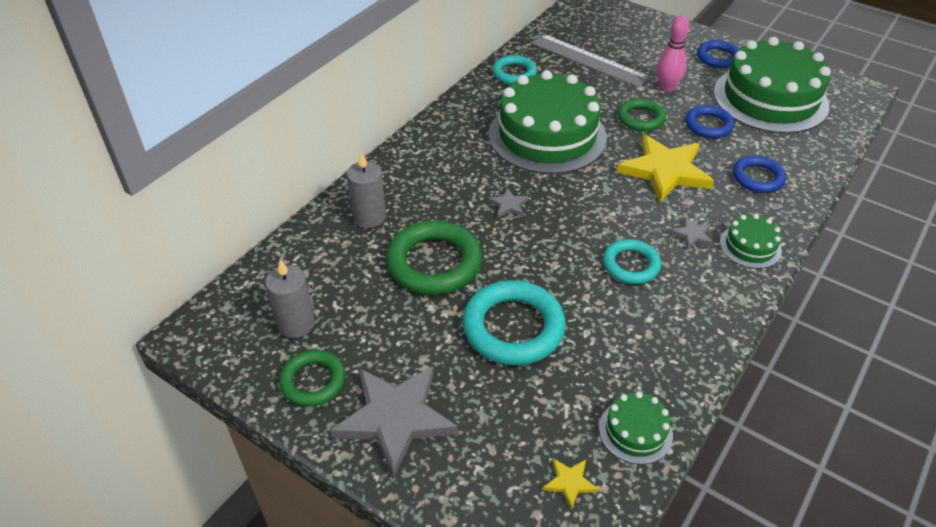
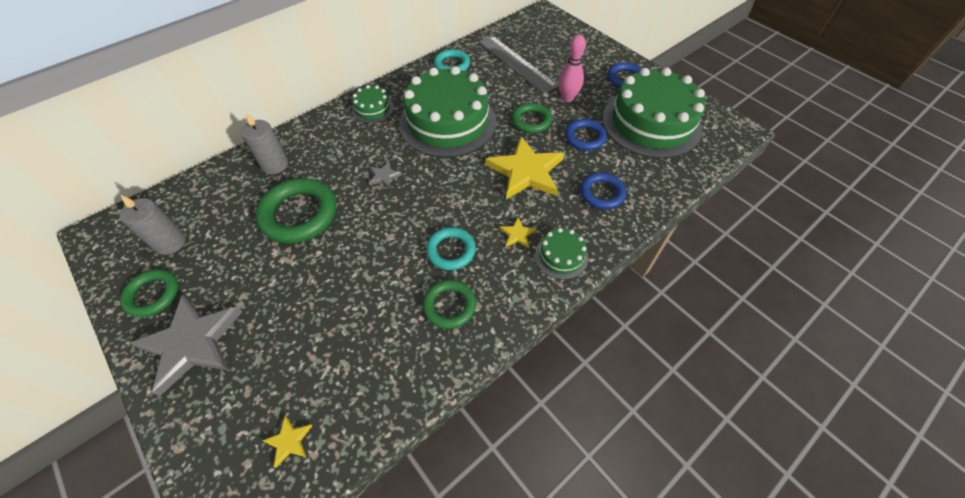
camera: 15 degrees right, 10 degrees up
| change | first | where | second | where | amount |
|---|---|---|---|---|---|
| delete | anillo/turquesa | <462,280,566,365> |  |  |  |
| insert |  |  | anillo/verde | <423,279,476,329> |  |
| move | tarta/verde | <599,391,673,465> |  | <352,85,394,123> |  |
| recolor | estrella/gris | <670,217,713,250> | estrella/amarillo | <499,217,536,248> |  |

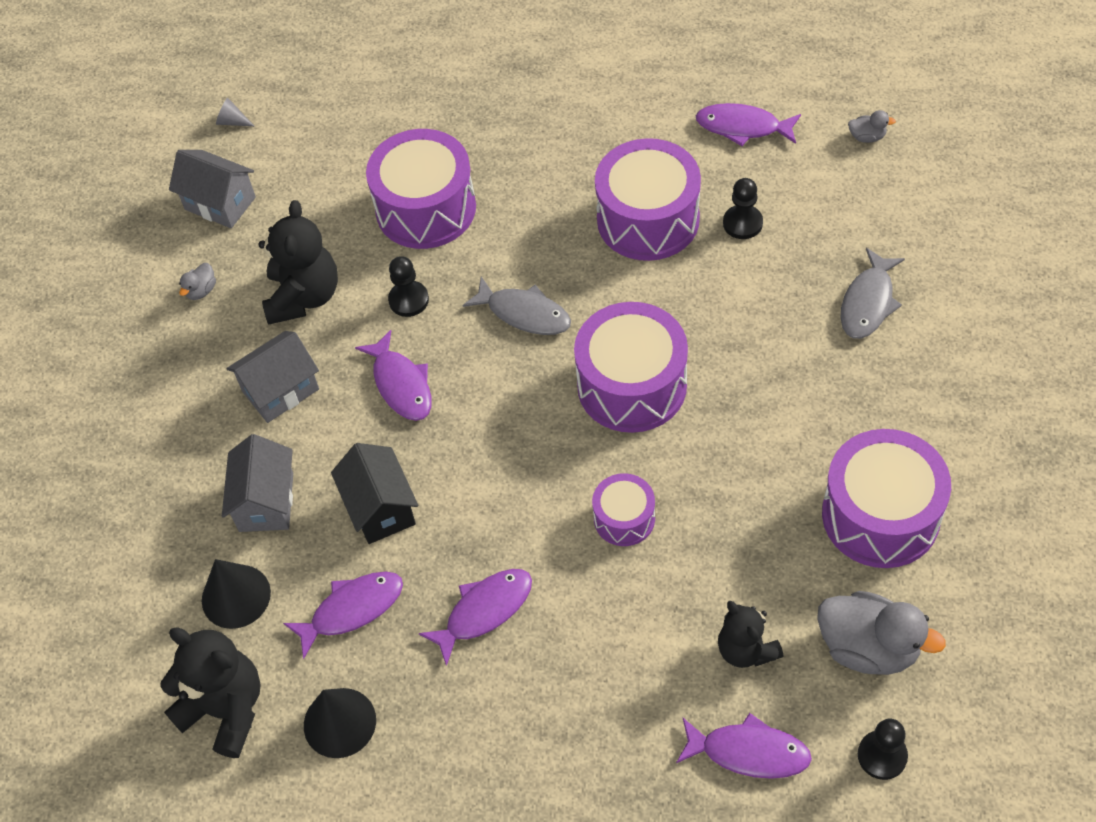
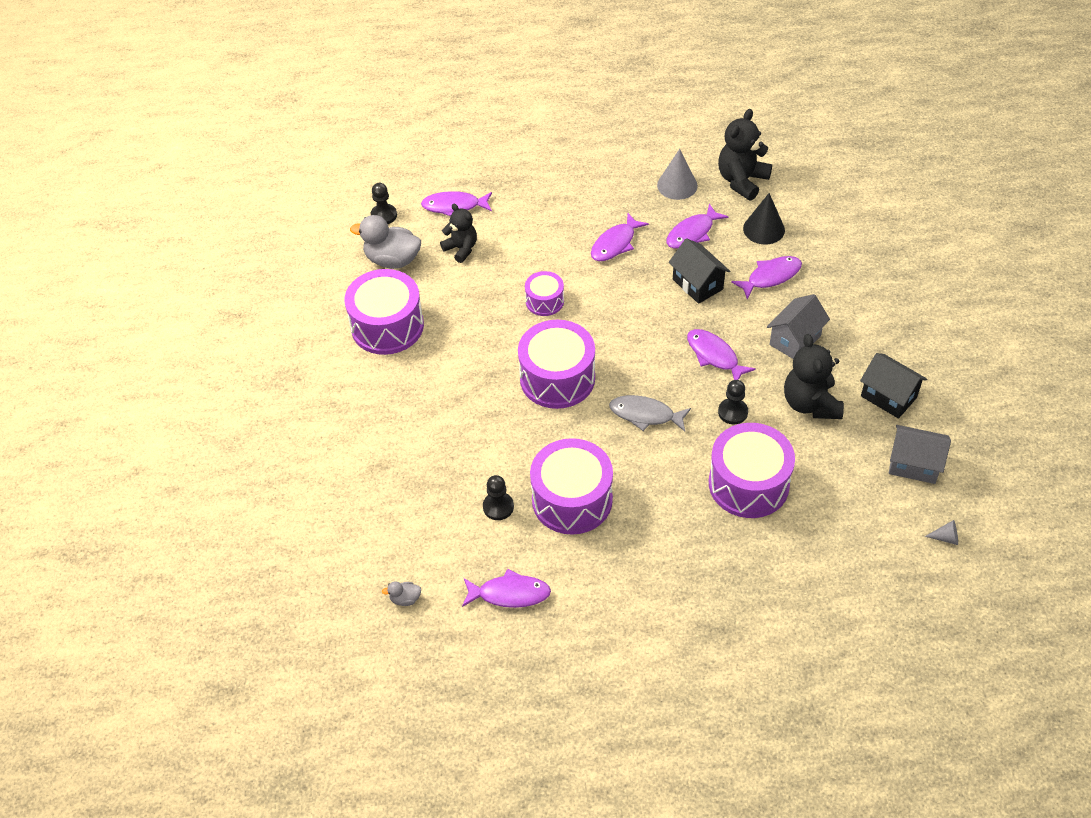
camera: 165 degrees right, 5 degrees down
| change | first | where | second | where | amount |
|---|---|---|---|---|---|
| delete | pez/gris | <841,248,905,339> |  |  |  |
| replace | pato/gris | <179,263,216,300> | casa/negro | <860,353,927,419> |  |
| replace | casa/gris | <222,434,293,532> | pez/morado | <731,256,802,299> |  |
| recolor | cono/negro | <304,688,376,758> | cono/gris | <657,149,698,200> |  |
| rotate | osito/negro | <160,627,261,758> |  | <718,109,772,200> | 105 degrees clockwise |

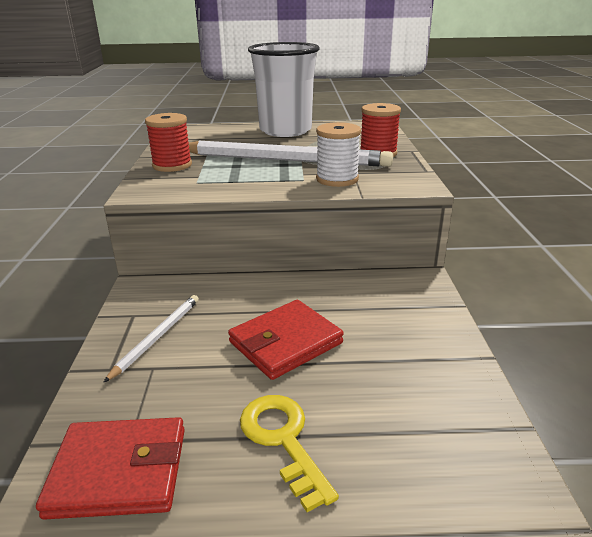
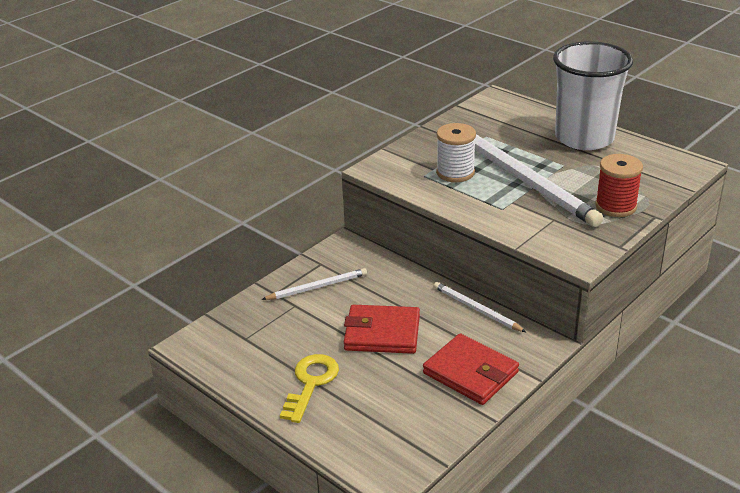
camera: 45 degrees right, 5 degrees up
| change | first | where | second | where | amount |
|---|---|---|---|---|---|
| delete | carrete/rojo | <145,113,192,172> |  |  |  |
| insert |  |  | lápiz/blanco | <433,282,526,332> |  |
| move | cartera/rojo | <36,417,185,520> |  | <423,333,519,405> |  |
| move | carrete/blanco | <316,122,361,187> |  | <436,123,476,182> |  |

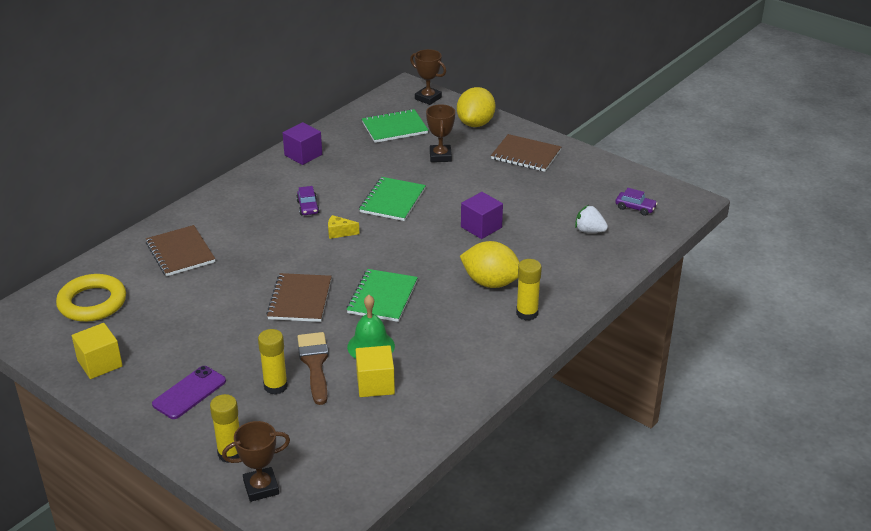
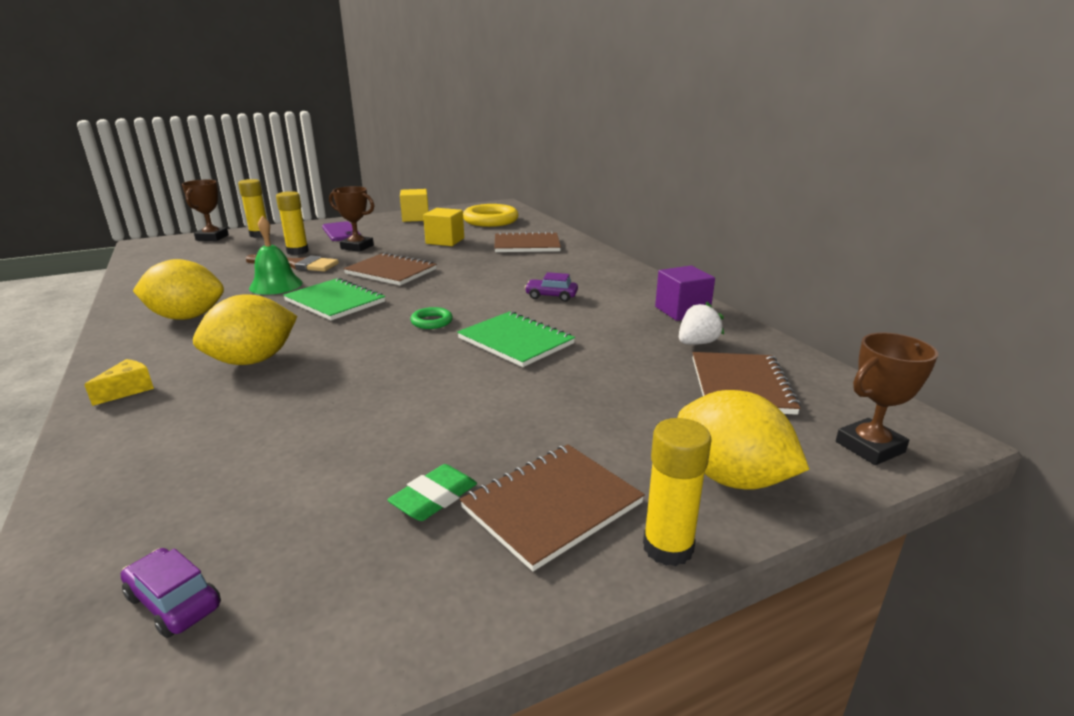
camera: 115 degrees right, 10 degrees down
| change | first | where | second | where | amount |
|---|---|---|---|---|---|
| delete | cubo/morado | <461,192,503,239> |  |  |  |
| insert |  |  | limón/amarillo | <133,259,224,320> |  |
| insert |  |  | goma de borrar/verde | <387,464,477,521> |  |
| insert |  |  | anillo/verde | <410,307,453,329> |  |
| move | queso/amarillo | <328,215,360,239> |  | <84,359,154,406> |  |
| move | cubo/amarillo | <356,345,395,397> |  | <423,208,464,246> |  |
| move | trofeo/marrón | <426,104,455,162> |  | <329,186,374,252> |  |
| move | barra de pegamento/amarillo | <516,259,542,321> |  | <643,418,712,566> |  |
| move | fresa/blanco | <575,205,608,233> |  | <679,302,724,345> |  |
| recolor | cuaderno/verde | <362,109,428,143> | cuaderno/marrón | <692,352,801,415> |  |
| rotate | coche/morado | <616,188,658,216> |  | <121,548,221,638> | 75 degrees clockwise |

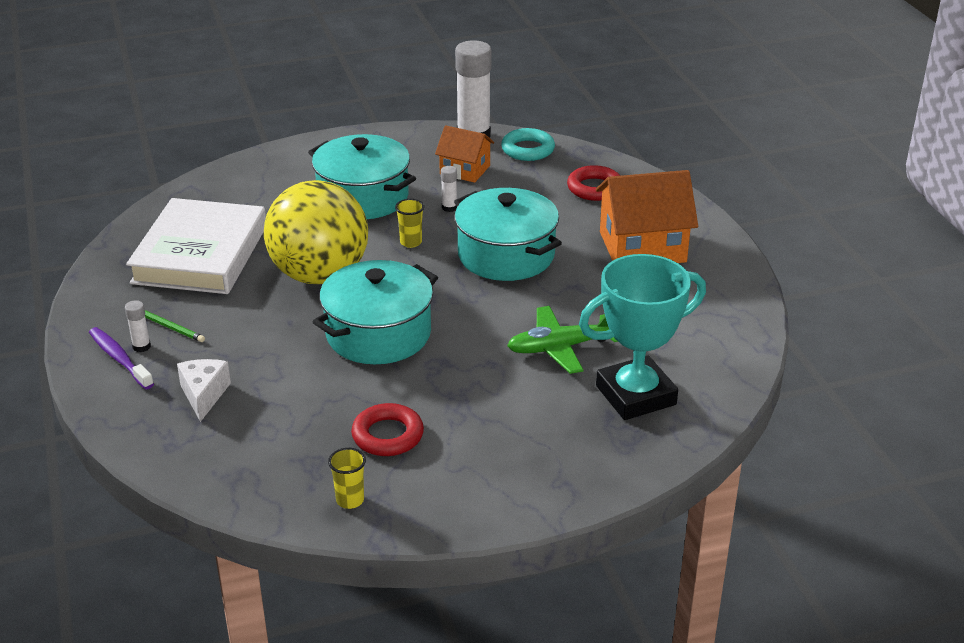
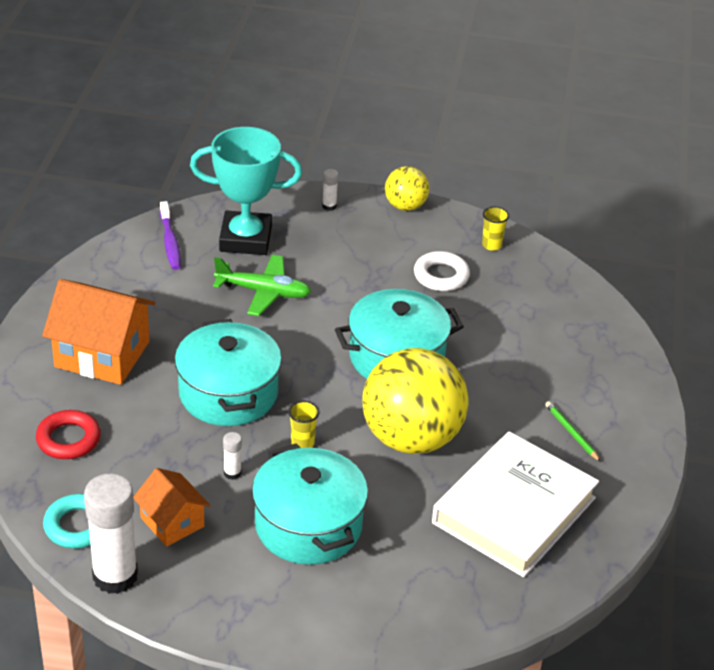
camera: 155 degrees left, 5 degrees up
| change | first | where | second | where | amount |
|---|---|---|---|---|---|
| delete | queso/blanco | <177,359,231,422> |  |  |  |
| insert |  |  | pelota/amarillo | <385,166,429,211> |  |
| move | cepillo de dientes/morado | <89,327,154,389> |  | <160,201,181,270> |  |
| move | barra de pegamento/blanco | <125,300,151,352> |  | <322,169,338,211> |  |
| recolor | anillo/rojo | <351,403,424,456> | anillo/blanco | <414,251,470,291> |  |

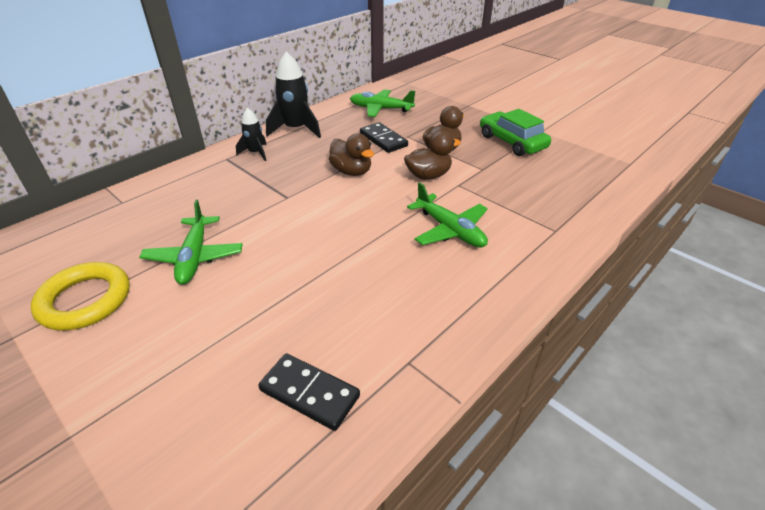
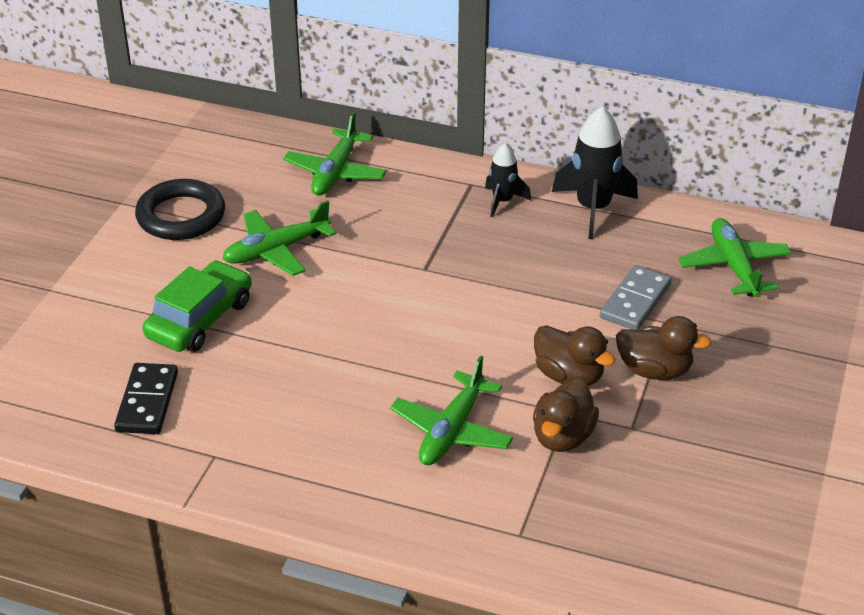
camera: 65 degrees right, 0 degrees up
| change | first | where | second | where | amount |
|---|---|---|---|---|---|
| insert |  |  | avión/verde | <283,112,387,196> |  |
| move | pato/marrón | <329,134,374,176> |  | <533,378,599,452> |  |
| move | coche/verde | <480,109,551,156> |  | <142,260,252,352> |  |
| recolor | anillo/amarillo | <31,262,130,331> | anillo/negro | <135,179,225,240> |  |
| recolor | ficha de dominó/negro | <360,122,408,153> | ficha de dominó/gris | <600,265,672,330> |  |

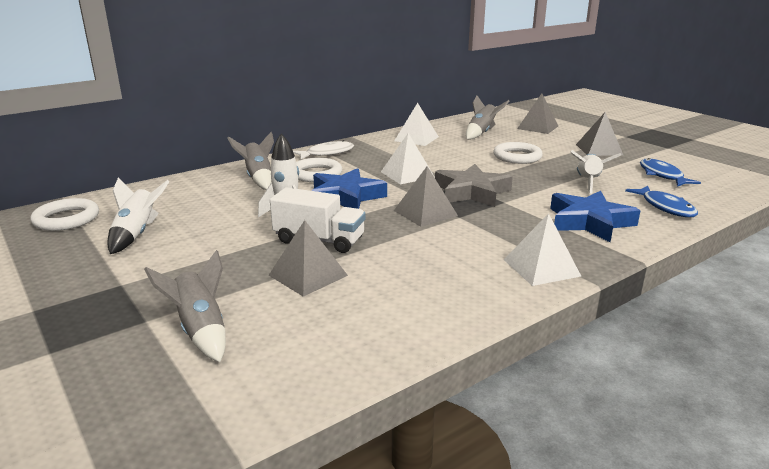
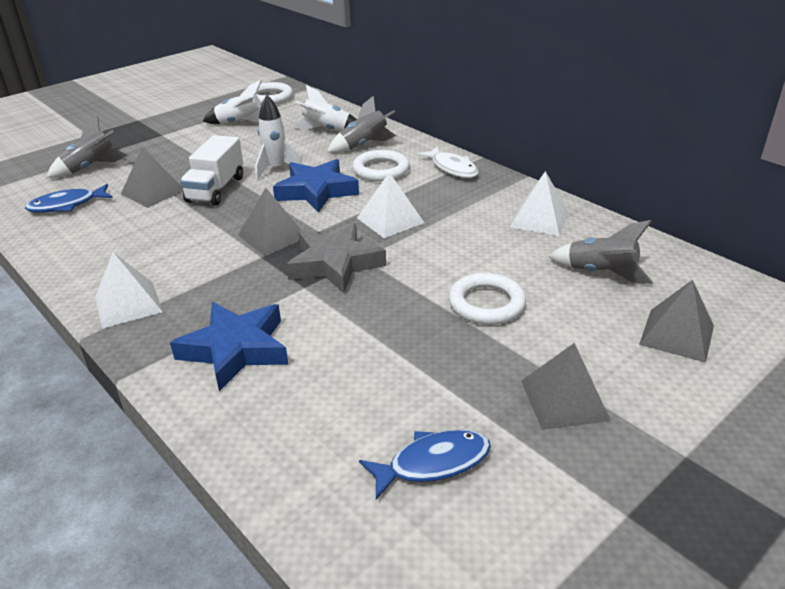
camera: 85 degrees right, 10 degrees up
| change | first | where | second | where | amount |
|---|---|---|---|---|---|
| move | cohete/blanco | <571,150,621,194> |  | <292,85,357,131> |  |
| move | pez/azul | <625,186,698,217> |  | <25,184,113,213> |  |

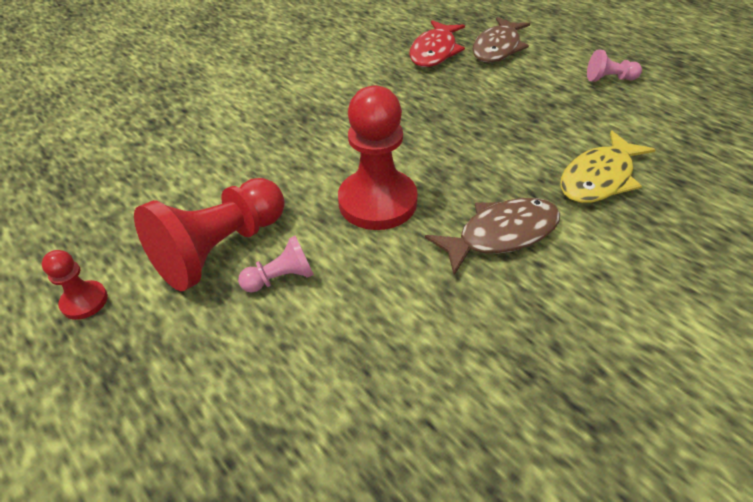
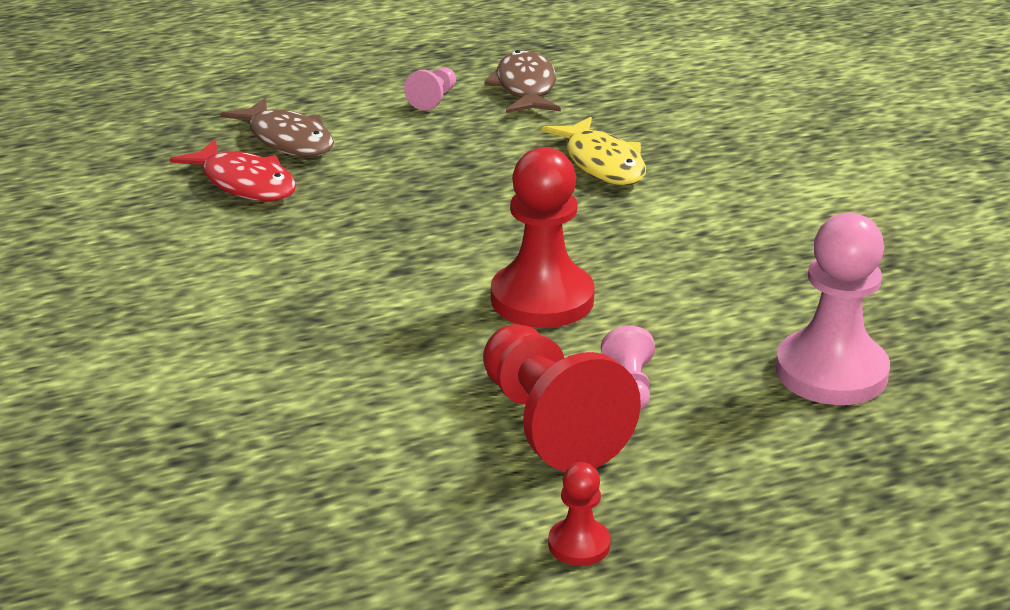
camera: 70 degrees left, 15 degrees down
| change | first | where | second | where | amount |
|---|---|---|---|---|---|
| insert |  |  | peón/rosa | <775,213,890,405> |  |
| move | pez/marrón | <425,198,560,275> |  | <484,50,561,113> |  |

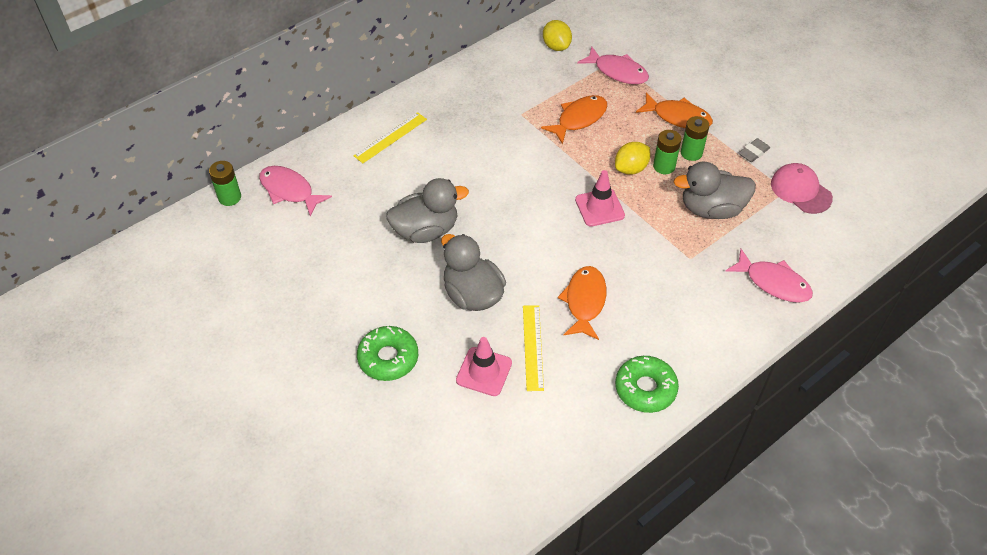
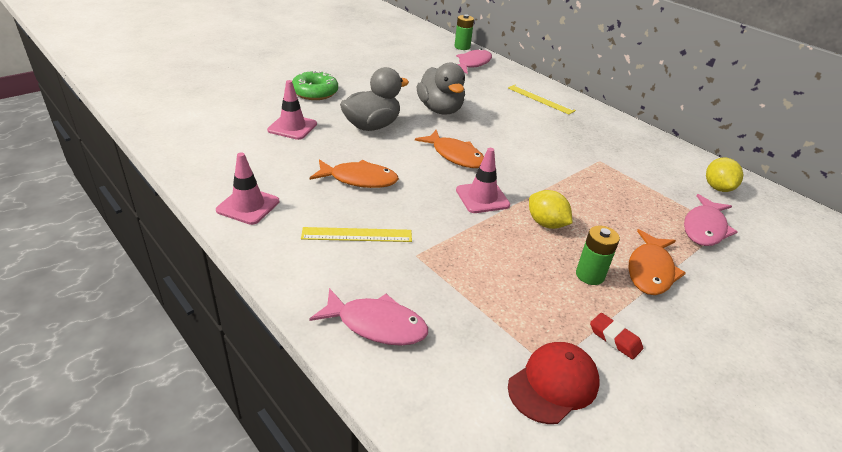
camera: 85 degrees right, 15 degrees down
| change | first | where | second | where | amount |
|---|---|---|---|---|---|
| delete | pila/verde | <653,130,681,174> |  |  |  |
| delete | pato/gris | <674,162,756,219> |  |  |  |
| move | regla/amarillo | <523,305,544,391> |  | <301,227,412,242> |  |
| move | pez/naranja | <541,95,607,144> |  | <415,130,484,168> |  |
| replace | rosquilla/verde | <615,356,679,413> | cono de tráfico/rosa | <216,152,279,225> |  |
| recolor | goma de borrar/gris | <738,138,770,162> | goma de borrar/rojo | <590,313,643,359> |  |
| recolor | gorra/rosa | <771,163,833,214> | gorra/rojo | <508,342,600,424> |  |
| rotate | limón/amarillo | <543,20,572,51> |  | <706,157,743,192> | 60 degrees counterclockwise |
| rotate | pez/rosa | <725,249,813,303> |  | <309,288,428,346> | 105 degrees counterclockwise |

